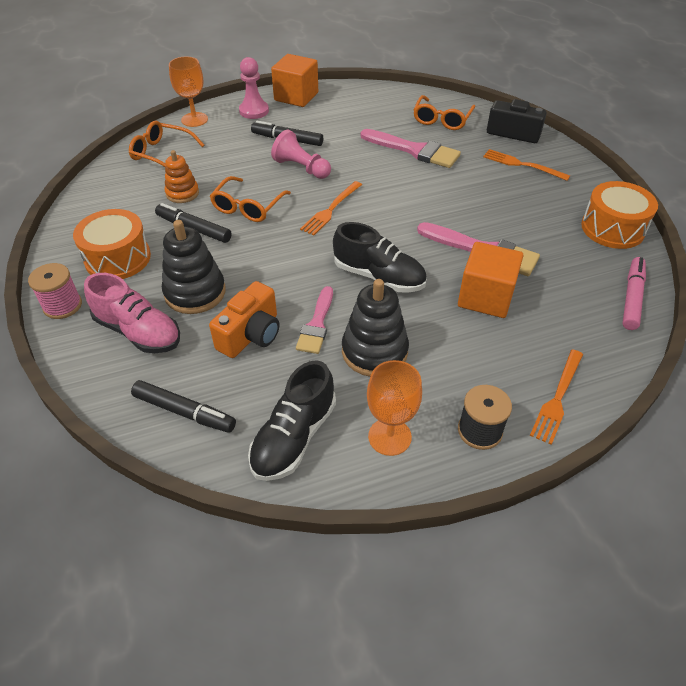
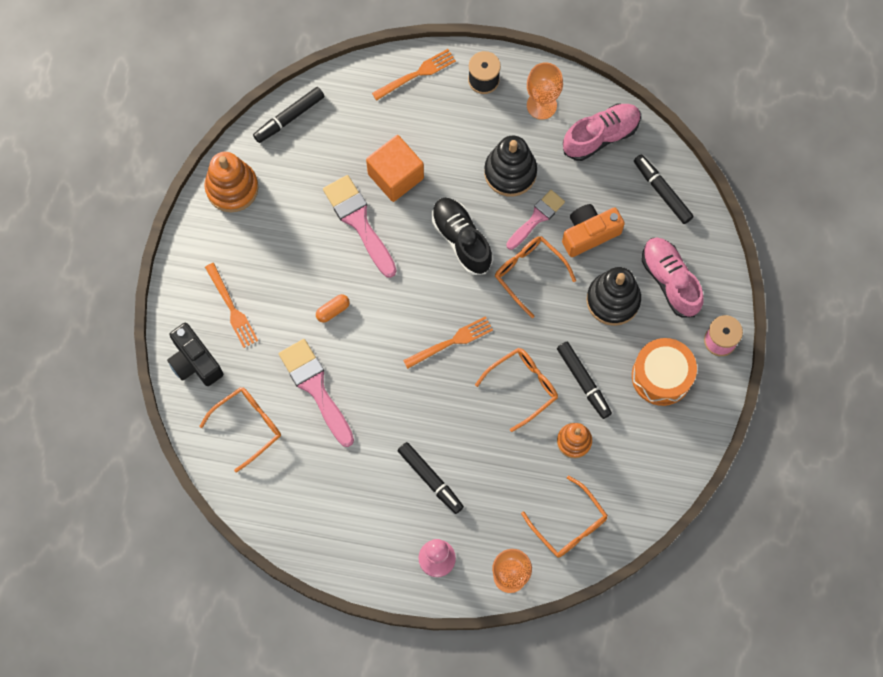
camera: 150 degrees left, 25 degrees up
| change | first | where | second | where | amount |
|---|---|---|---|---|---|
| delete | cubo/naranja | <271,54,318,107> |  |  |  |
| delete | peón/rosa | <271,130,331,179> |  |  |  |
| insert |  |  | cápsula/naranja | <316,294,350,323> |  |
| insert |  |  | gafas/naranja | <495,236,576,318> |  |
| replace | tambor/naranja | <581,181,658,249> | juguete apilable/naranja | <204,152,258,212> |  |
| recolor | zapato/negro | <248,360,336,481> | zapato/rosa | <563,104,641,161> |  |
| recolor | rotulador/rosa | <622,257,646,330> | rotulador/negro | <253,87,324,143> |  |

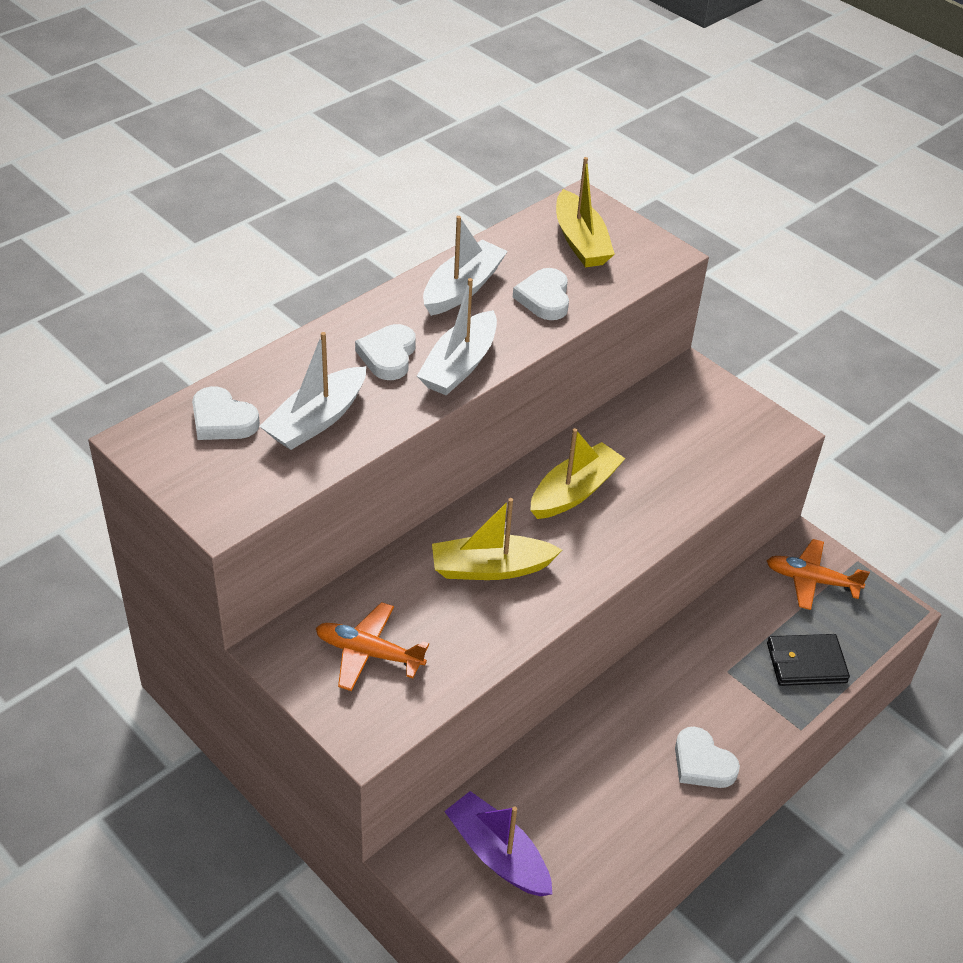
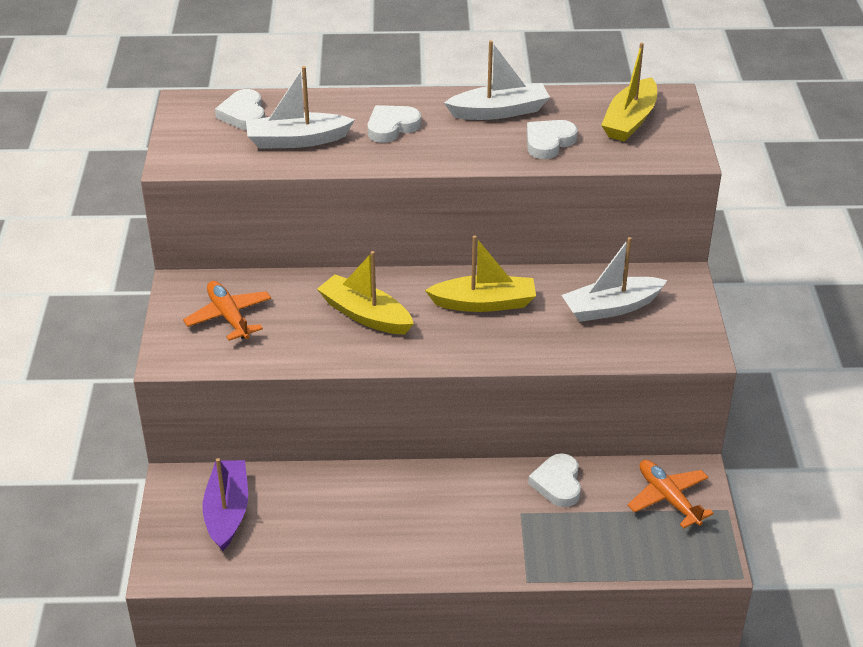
camera: 45 degrees right, 5 degrees down
| change | first | where | second | where | amount |
|---|---|---|---|---|---|
| delete | cartera/negro | <767,634,850,686> |  |  |  |
| move | barco/blanco | <417,278,497,395> |  | <561,237,667,322> |  |
| move | corazón/blanco | <675,727,740,788> |  | <528,453,581,507> |  |

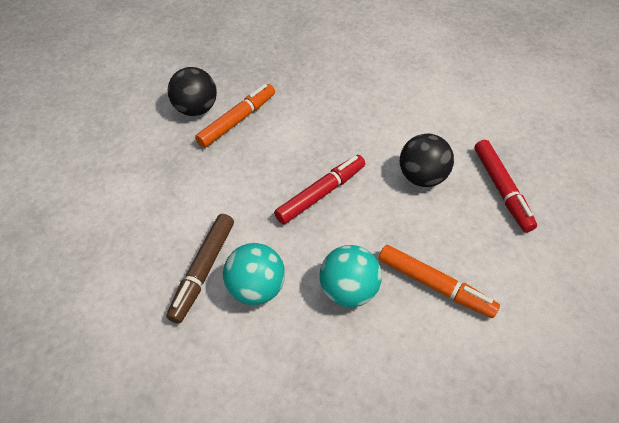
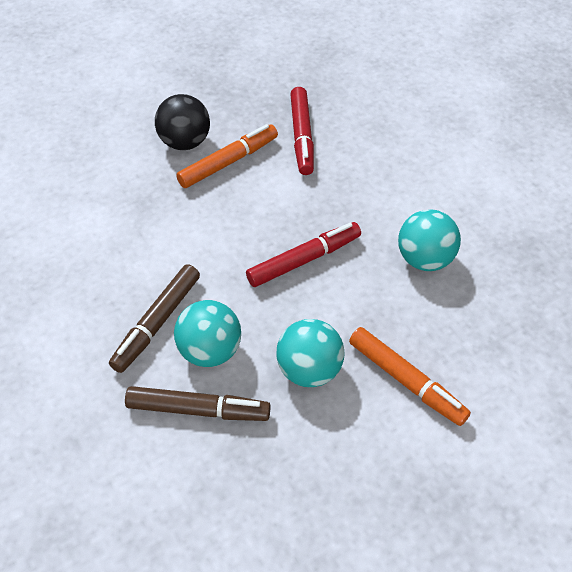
camera: 10 degrees right, 0 degrees up
| change | first | where | second | where | amount |
|---|---|---|---|---|---|
| insert |  |  | rotulador/marrón | <125,386,271,421> |  |
| move | rotulador/rojo | <474,140,537,232> |  | <290,87,314,175> |  |
| recolor | pelota/negro | <400,134,454,187> | pelota/turquesa | <398,210,461,271> |  |

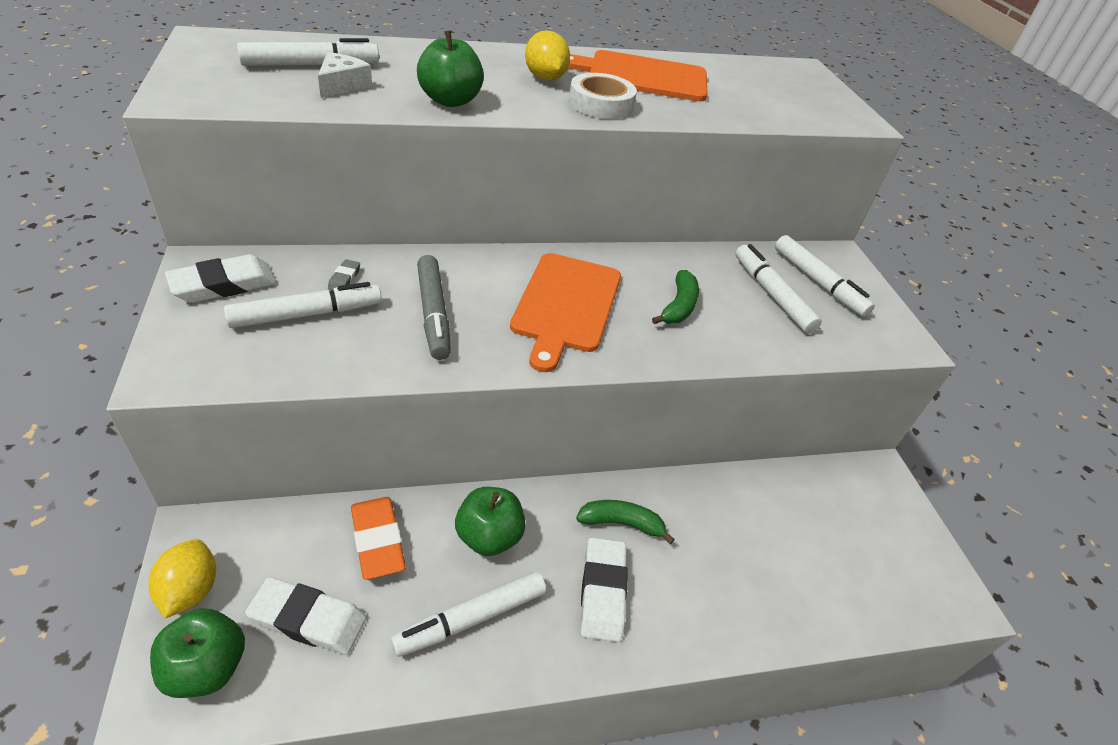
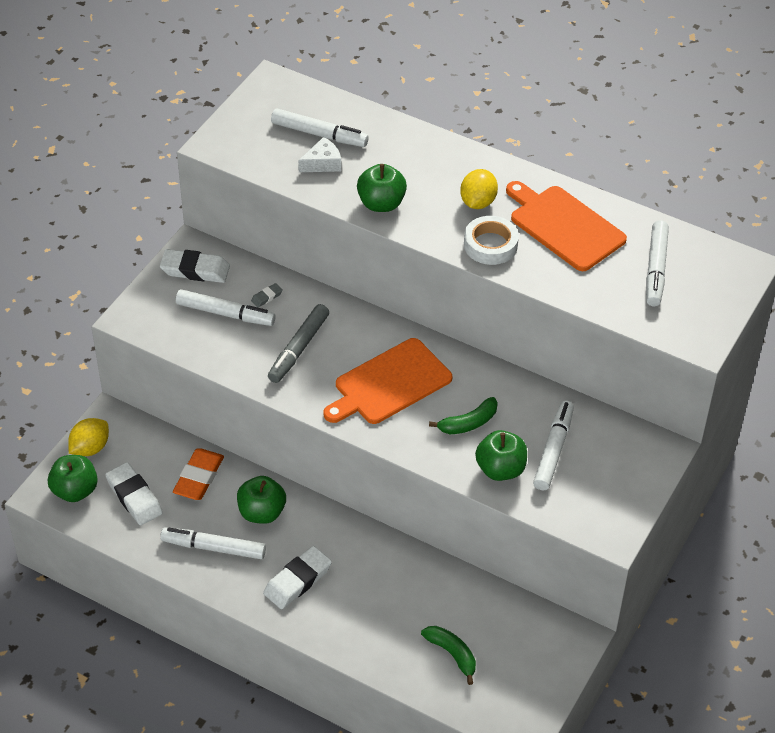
camera: 45 degrees right, 5 degrees up
| change | first | where | second | where | amount |
|---|---|---|---|---|---|
| insert |  |  | manzana/verde | <475,430,527,481> |  |
| move | plátano/verde | <576,500,675,544> |  | <421,626,476,685> |  |
| move | rotulador/blanco | <775,235,875,317> |  | <646,220,669,306> |  |

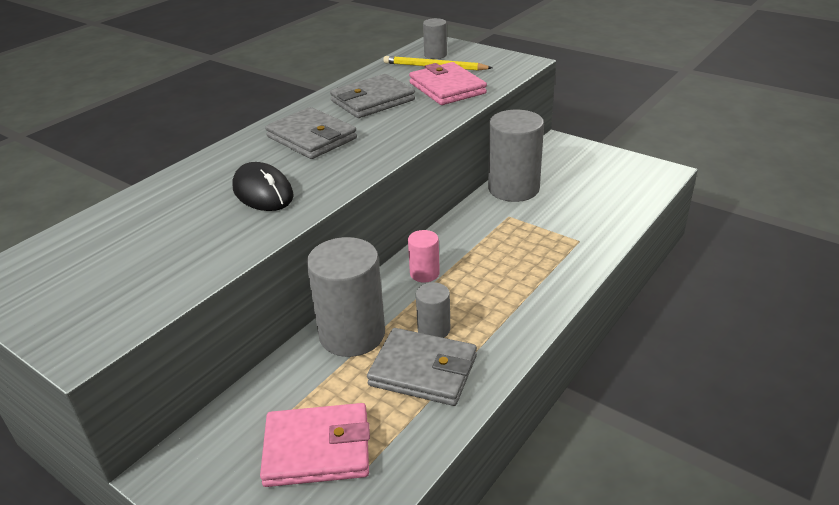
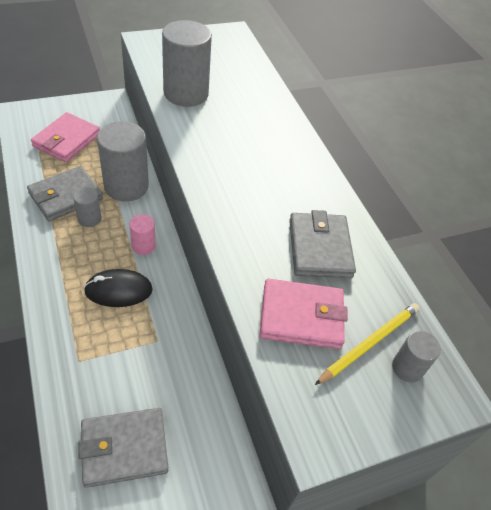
camera: 115 degrees right, 15 degrees up
| change | first | where | second | where | amount |
|---|---|---|---|---|---|
| move | ratón/negro | <232,162,294,211> |  | <84,269,153,307> |  |
| move | cartera/gris | <265,107,357,159> |  | <78,408,168,488> |  |
| move | cilindro/gris | <488,110,544,202> |  | <162,20,212,107> |  |

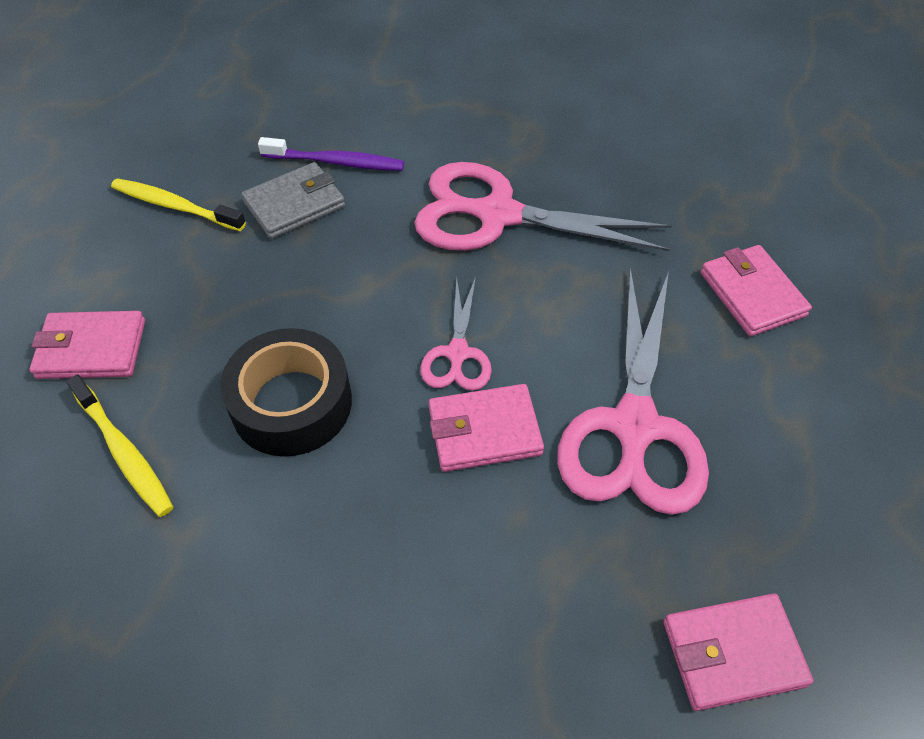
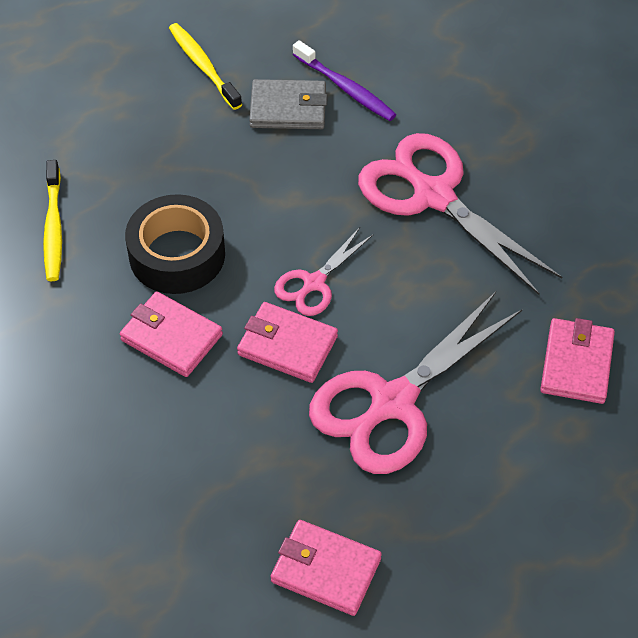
camera: 35 degrees right, 0 degrees up
| change | first | where | second | where | amount |
|---|---|---|---|---|---|
| move | cartera/rosa | <29,311,145,379> |  | <120,291,223,377> |  |

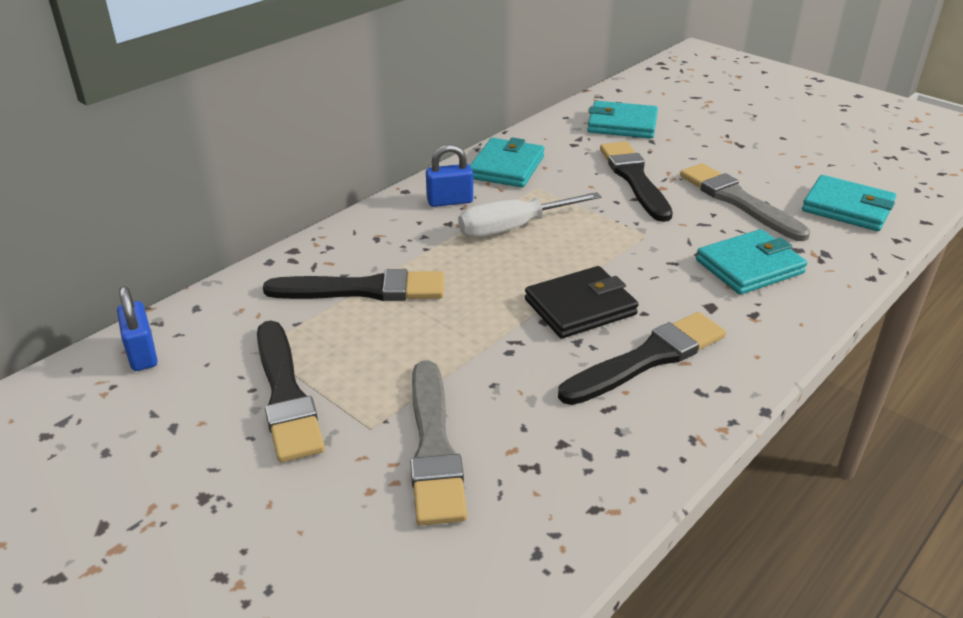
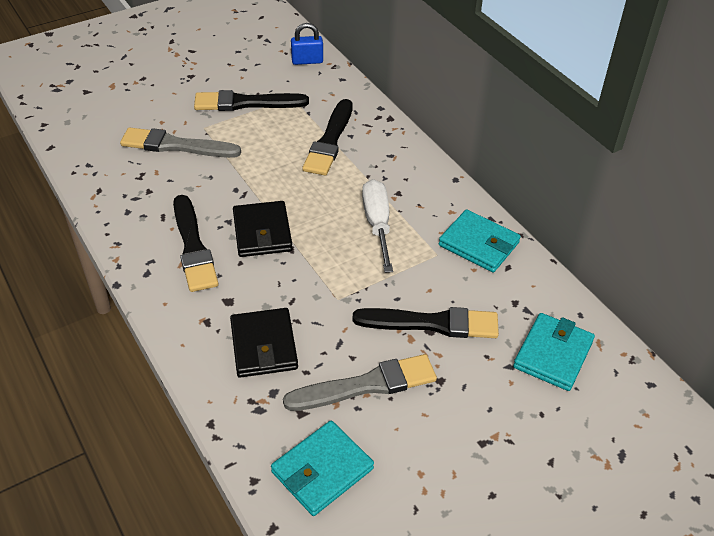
camera: 105 degrees right, 10 degrees up
| change | first | where | second | where | amount |
|---|---|---|---|---|---|
| delete | candado/azul | <426,144,473,207> |  |  |  |
| recolor | cartera/turquesa | <696,229,807,295> | cartera/negro | <230,308,298,378> |  |

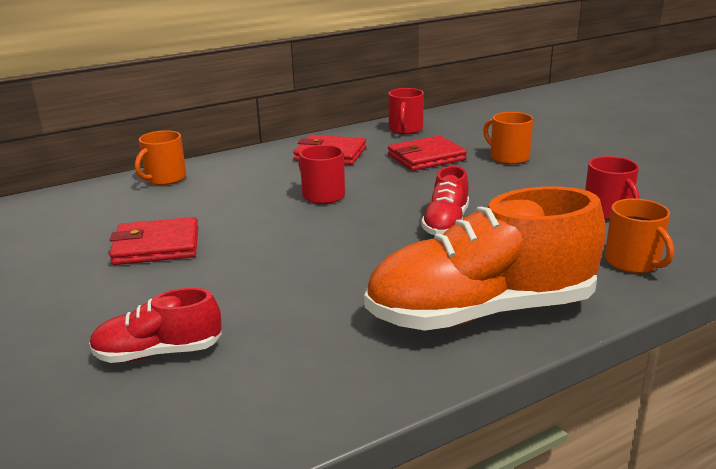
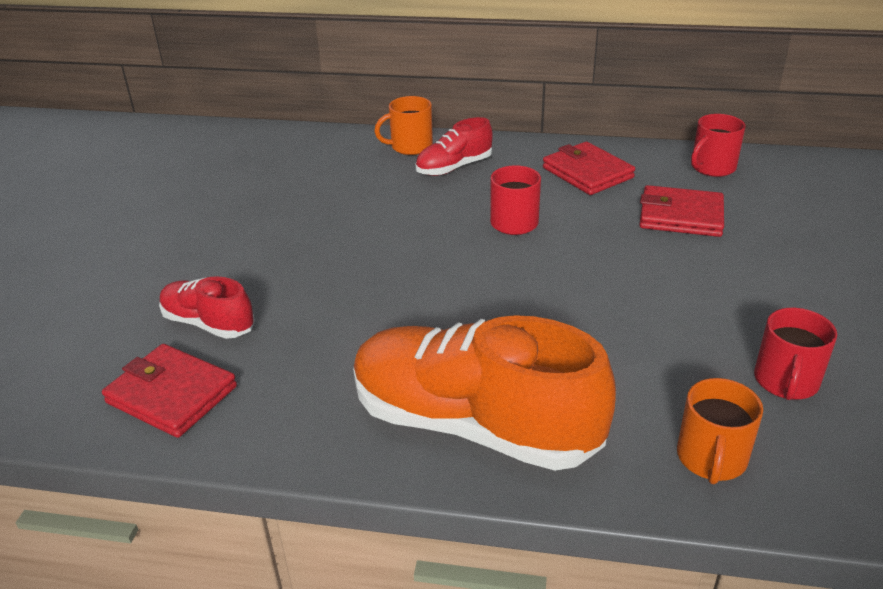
camera: 40 degrees right, 10 degrees up
| change | first | where | second | where | amount |
|---|---|---|---|---|---|
| delete | taza/naranja | <483,112,533,164> |  |  |  |
| move | cartera/rojo | <109,217,198,265> |  | <102,344,237,438> |  |
| move | zapato/rojo | <421,166,469,235> |  | <415,117,492,176> |  |

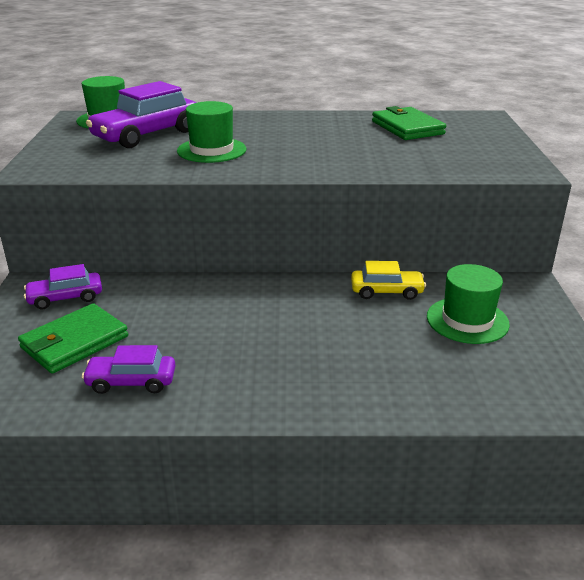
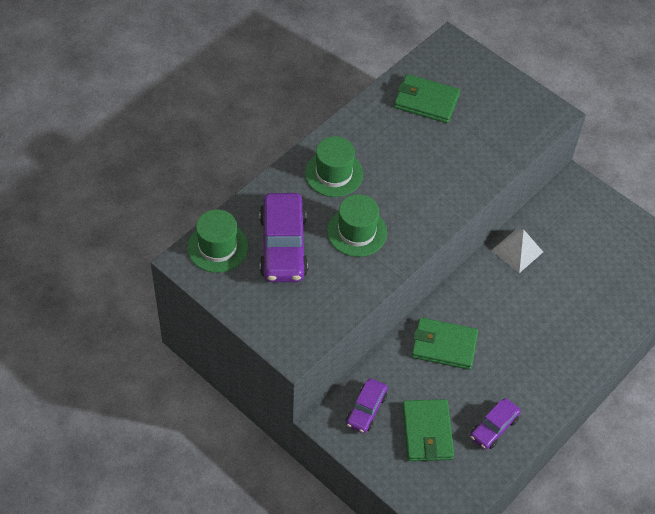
camera: 50 degrees left, 25 degrees up
| change | first | where | second | where | amount |
|---|---|---|---|---|---|
| insert |  |  | cartera/verde | <411,317,478,370> |  |
| move | sombrero/verde | <427,264,510,344> |  | <305,136,363,197> |  |
| replace | coche/amarillo | <351,261,426,300> | pirámide/blanco | <491,229,543,273> |  |

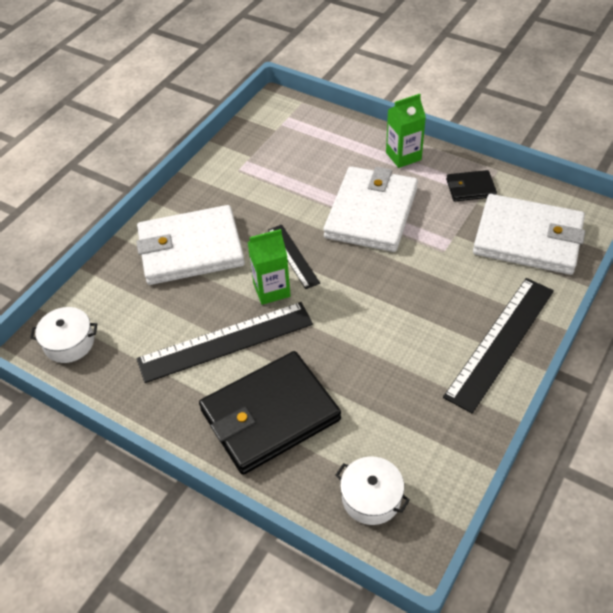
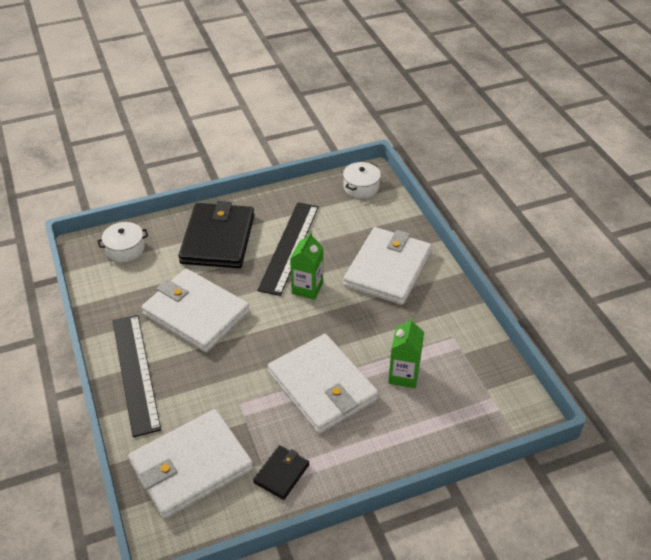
camera: 125 degrees right, 5 degrees down
| change | first | where | second | where | amount |
|---|---|---|---|---|---|
| delete | regla/negro | <268,225,320,289> |  |  |  |
| insert |  |  | cartera/blanco | <141,268,250,352> |  |
| move | cartón de leche/verde | <386,94,426,168> |  | <388,317,424,388> |  |

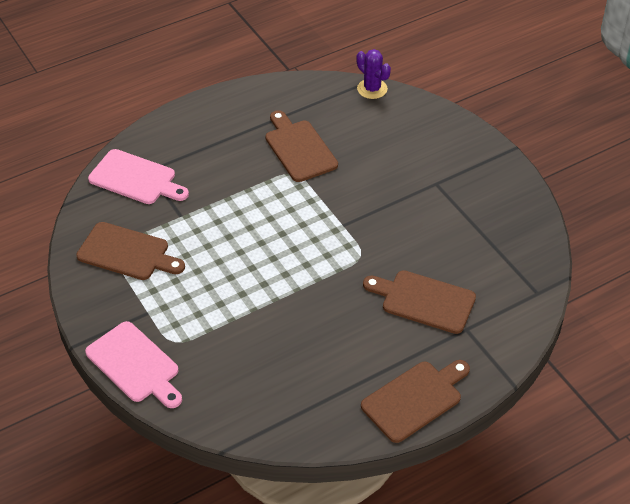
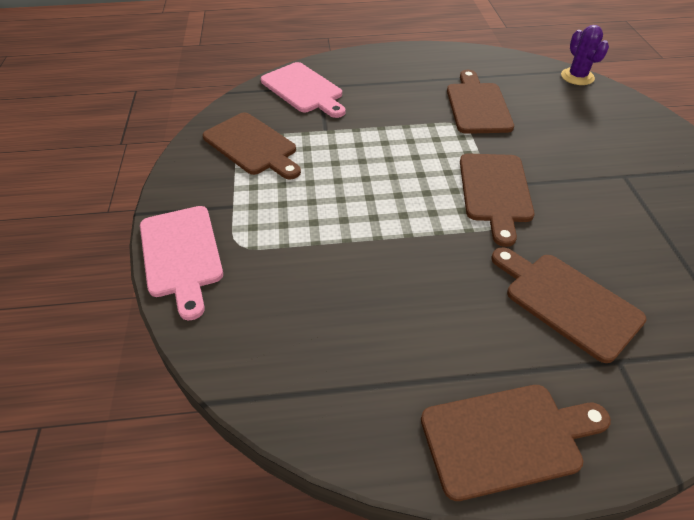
camera: 25 degrees right, 0 degrees up
| change | first | where | second | where | amount |
|---|---|---|---|---|---|
| insert |  |  | tabla de cortar/marrón | <460,153,534,247> |  |

